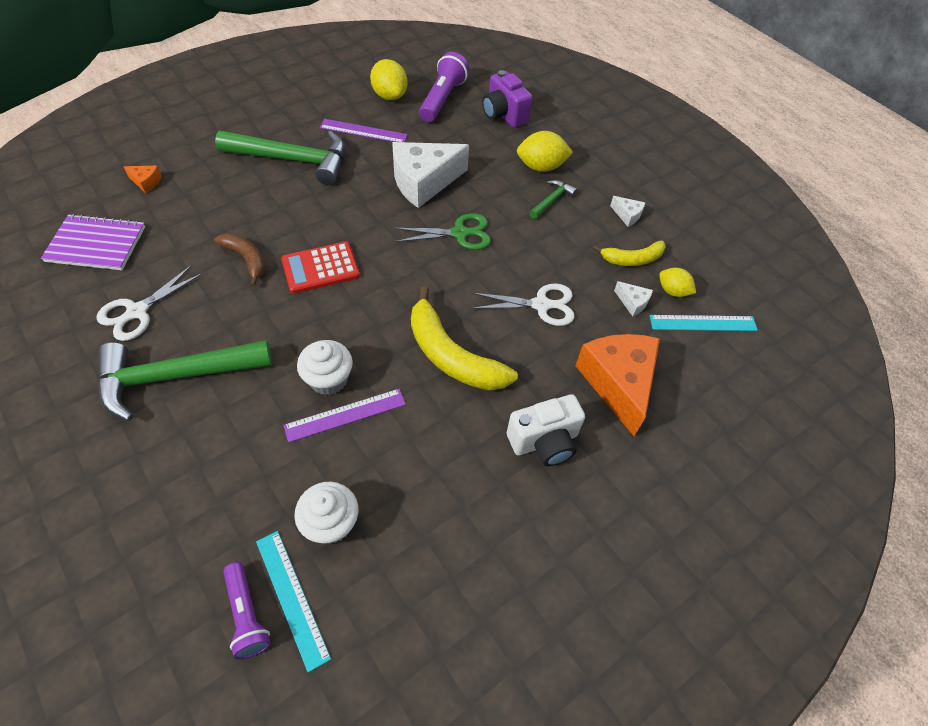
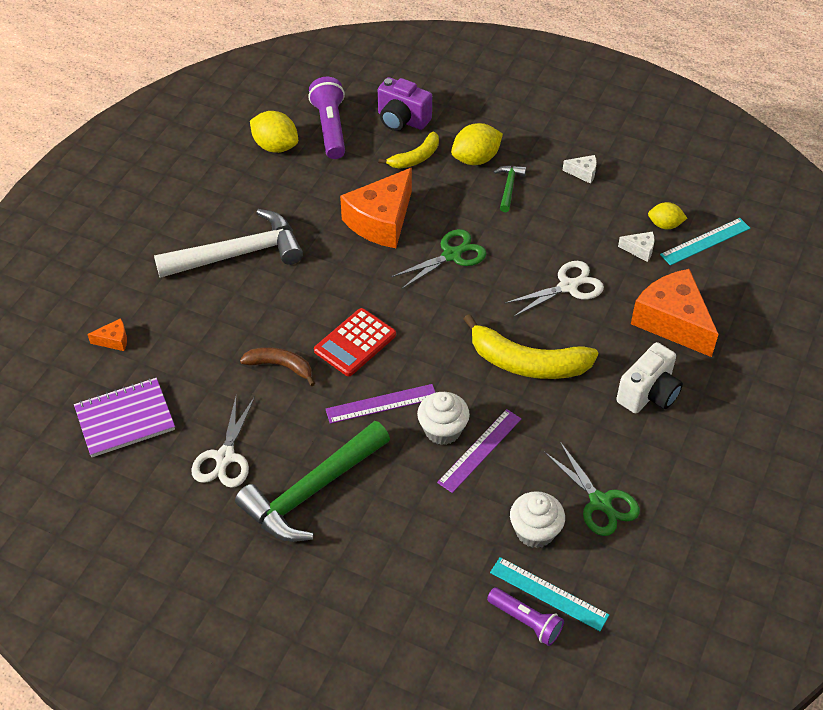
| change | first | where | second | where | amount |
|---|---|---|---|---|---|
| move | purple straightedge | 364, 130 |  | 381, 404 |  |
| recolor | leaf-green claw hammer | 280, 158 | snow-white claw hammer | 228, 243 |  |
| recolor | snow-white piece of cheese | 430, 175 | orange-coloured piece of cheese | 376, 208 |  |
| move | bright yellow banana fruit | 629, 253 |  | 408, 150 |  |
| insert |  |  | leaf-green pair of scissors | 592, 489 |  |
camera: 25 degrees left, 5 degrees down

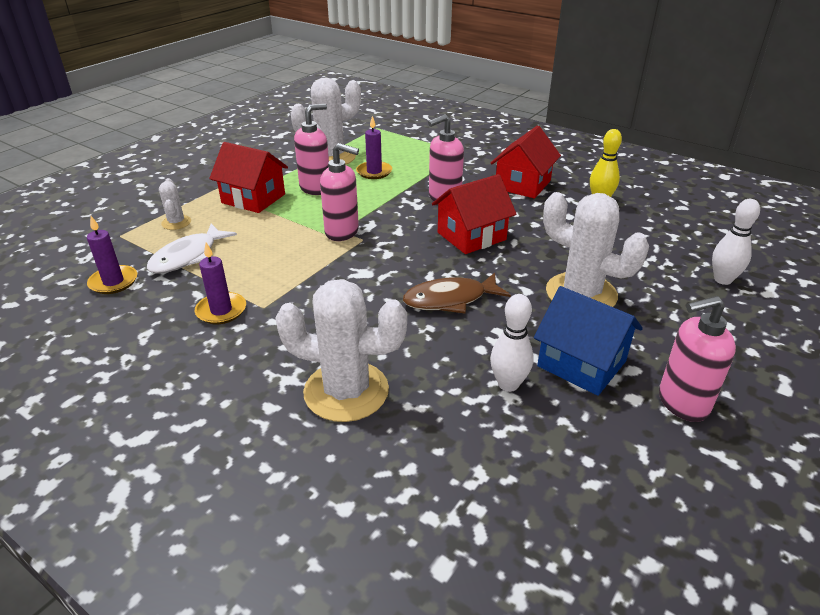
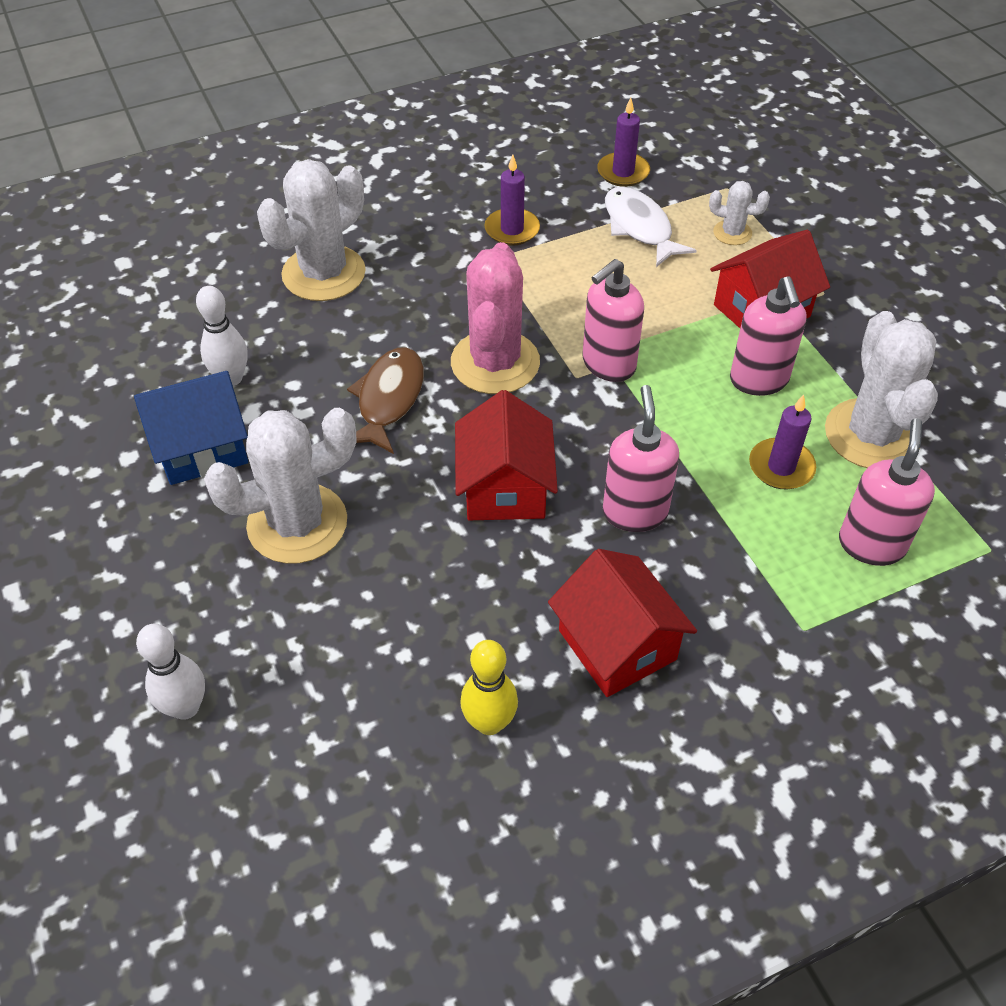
| change | first | where | second | where | amount |
|---|---|---|---|---|---|
| move | rosy soap pump | 697, 359 |  | 887, 492 |  |
| insert |  |  | rosy saguaro cactus | 495, 318 |  |
camera: 120 degrees right, 15 degrees up

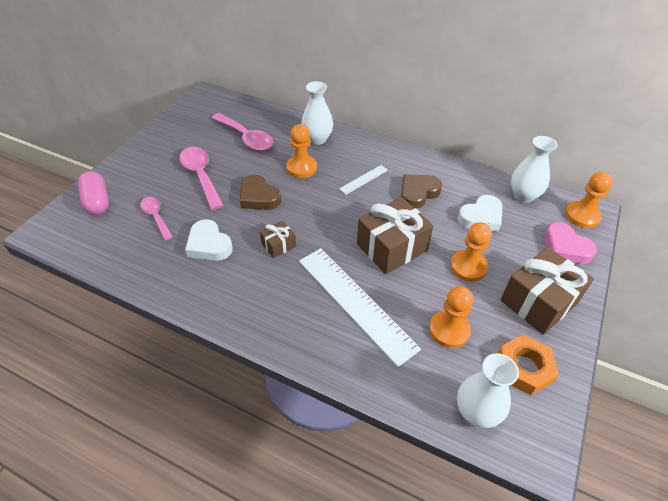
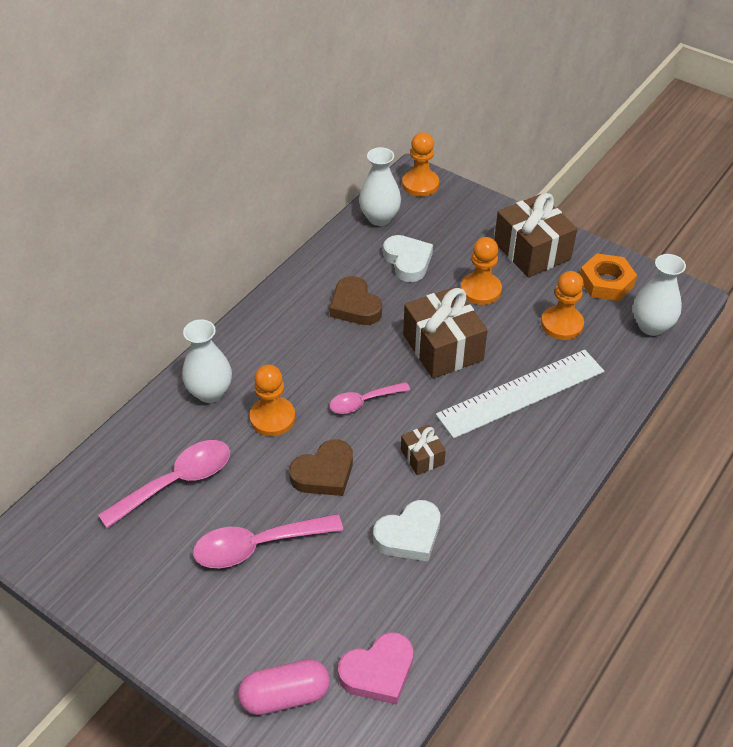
| change | first | where | second | where | amount |
|---|---|---|---|---|---|
| delete | snow-white straightedge | 363, 180 |  |  |  |
| move | rosy spoon | 156, 219 |  | 370, 398 |  |
| move | rosy love heart | 570, 243 |  | 375, 668 |  |
camera: 80 degrees left, 0 degrees up

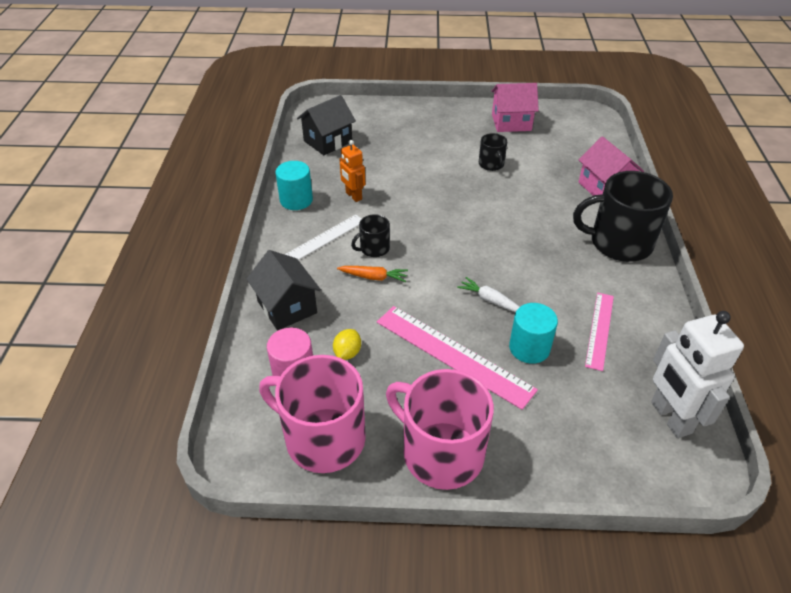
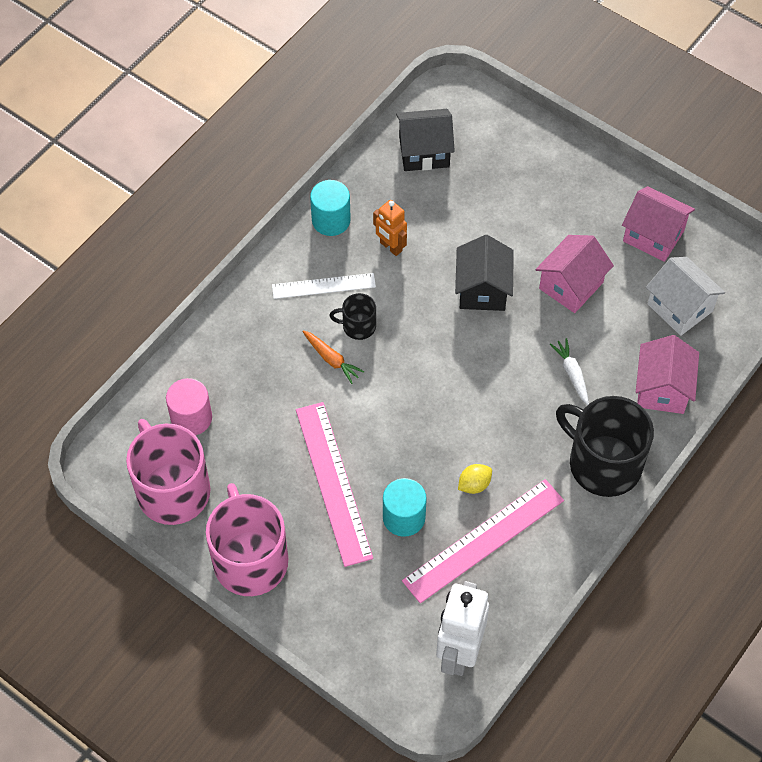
| change | first | where | second | where | amount |
|---|---|---|---|---|---|
| replace | jet-black mug | 493, 152 | rosy cottage | 575, 274 |  |
| rotate | orange-coloured robot figure | 352, 171 |  | 390, 228 | 45 degrees counterclockwise |
| move | jet-black cottage | 283, 290 |  | 484, 273 |  |
| move | snow-white carrot | 488, 294 |  | 569, 371 |  |
| resize | rosy straightedge | 599, 332 |  | 483, 541 | x1.65 |
| move | bright yellow toy lemon | 347, 344 |  | 475, 479 |  |
| insert |  |  | snow-white cottage | 685, 296 |  |
camera: 35 degrees right, 15 degrees up

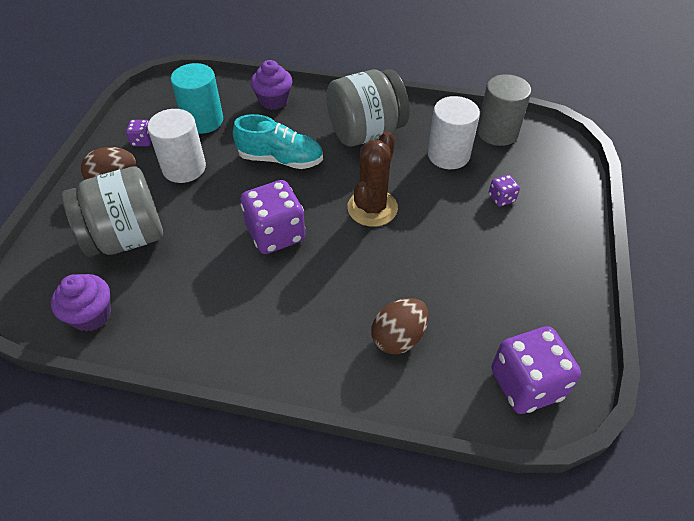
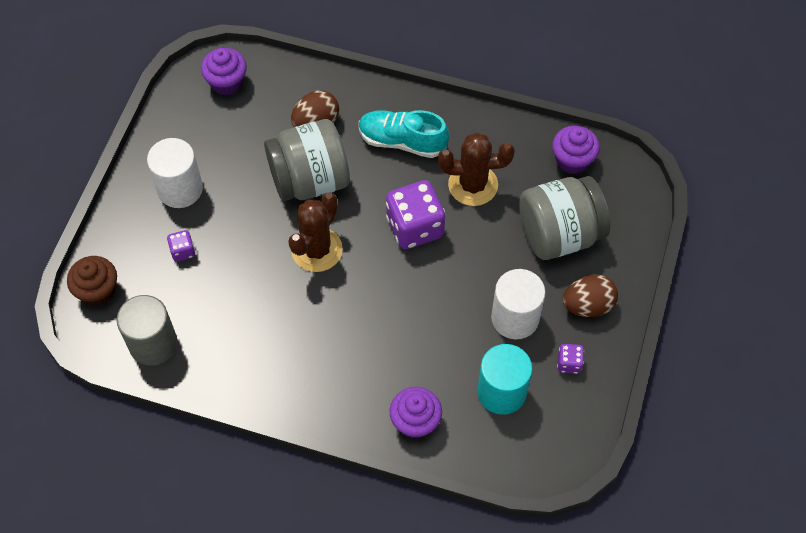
| change | first | where | second | where | amount |
|---|---|---|---|---|---|
| move | grey jam jar | 368, 107 |  | 307, 160 |  |
| move | snow-white solid cylinder | 453, 132 |  | 175, 173 |  |
| move | aqua shoe | 278, 141 |  | 404, 134 |  |
| replace | purple dice | 536, 370 | purple cupcake | 224, 71 |  |
| insert |  |  | russet saguaro cactus | 476, 169 |  |
| insert |  |  | russet cupcake | 92, 281 |  |
camera: 175 degrees left, 10 degrees up

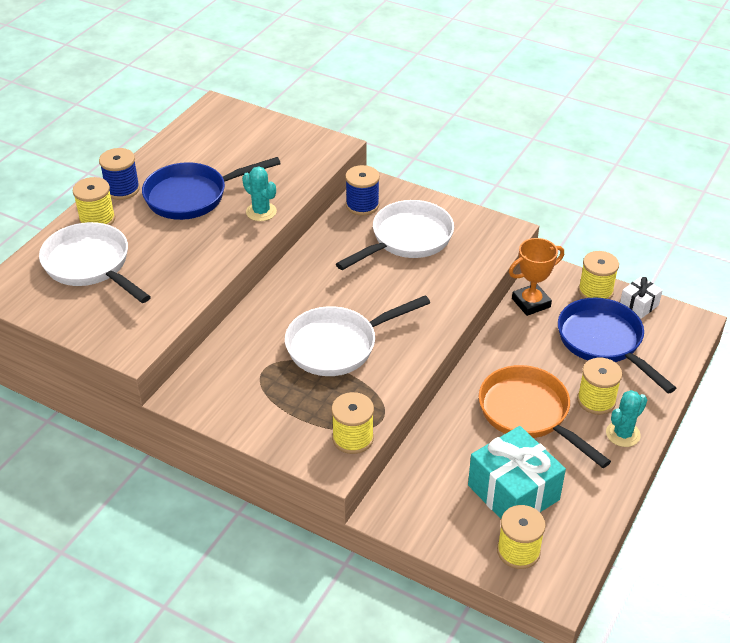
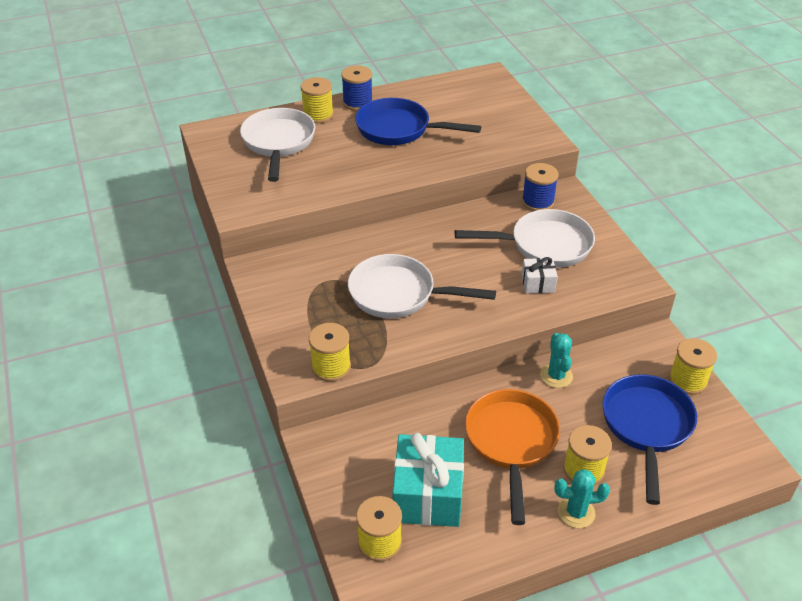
| change | first | where | second | where | amount |
|---|---|---|---|---|---|
| move | aqua saguaro cactus | 259, 193 |  | 556, 360 |  |
| delete | orange-coloured award cup | 536, 277 |  |  |  |
| move | snow-white gift | 641, 298 |  | 539, 275 |  |
camera: 40 degrees right, 0 degrees up

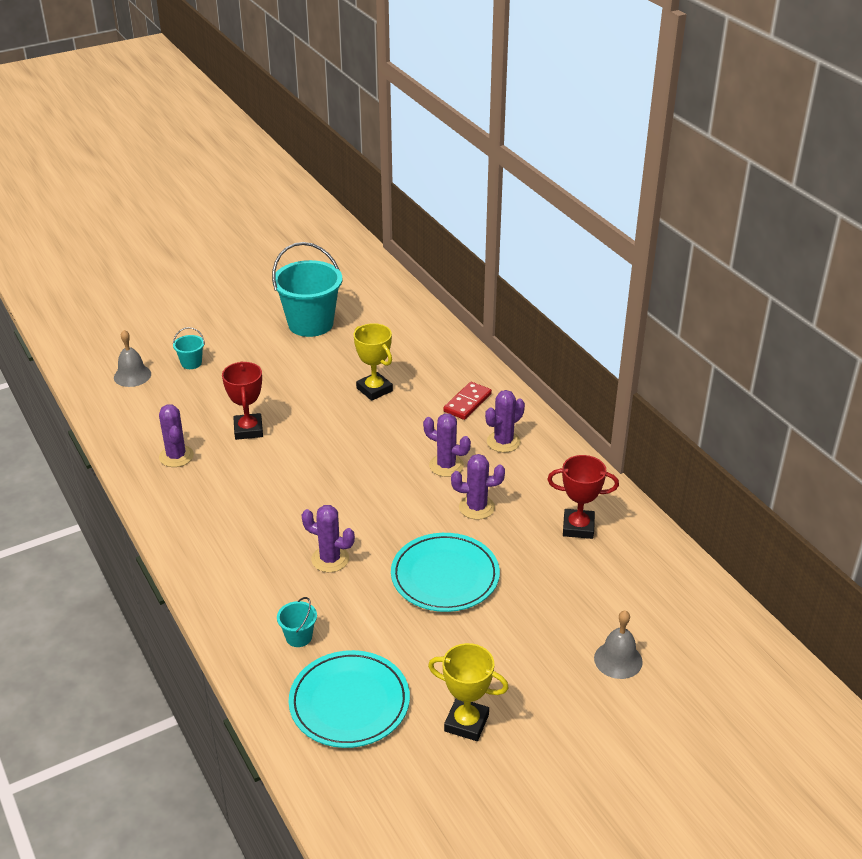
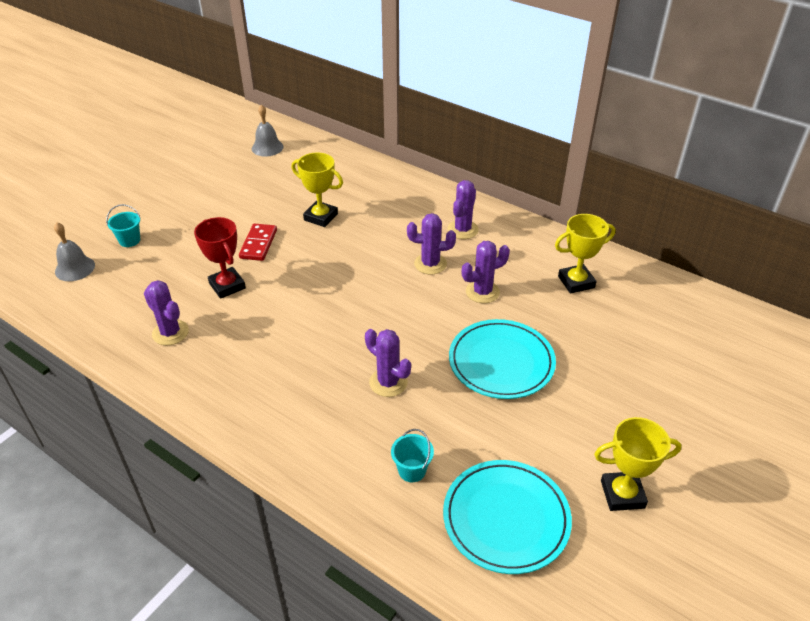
| change | first | where | second | where | amount |
|---|---|---|---|---|---|
| delete | aqua bucket | 307, 289 |  |  |  |
| move | crimson domino piece | 467, 401 |  | 258, 242 |  |
| recolor | crimson award cup | 583, 497 | bright yellow award cup | 585, 254 |  |
| rotate | purple saguaro cactus | 328, 538 |  | 388, 363 | 45 degrees clockwise |
| move | grey hand bell | 618, 644 |  | 268, 130 |  |
camera: 25 degrees left, 5 degrees up

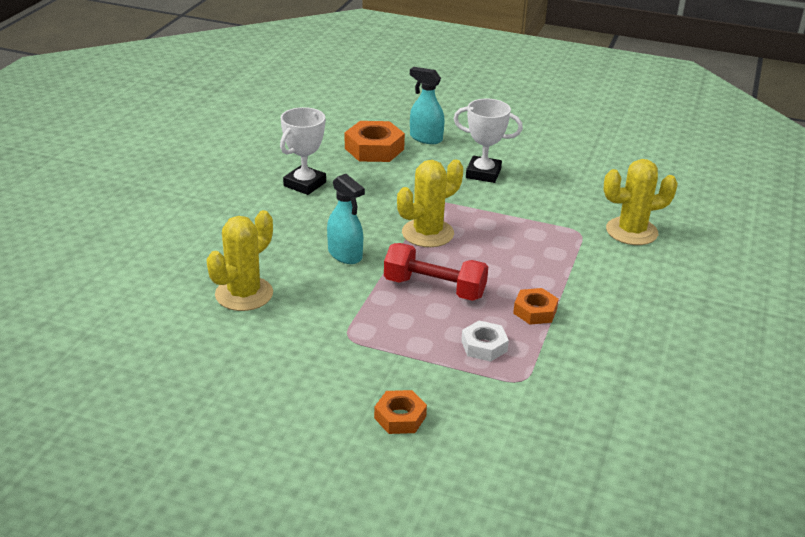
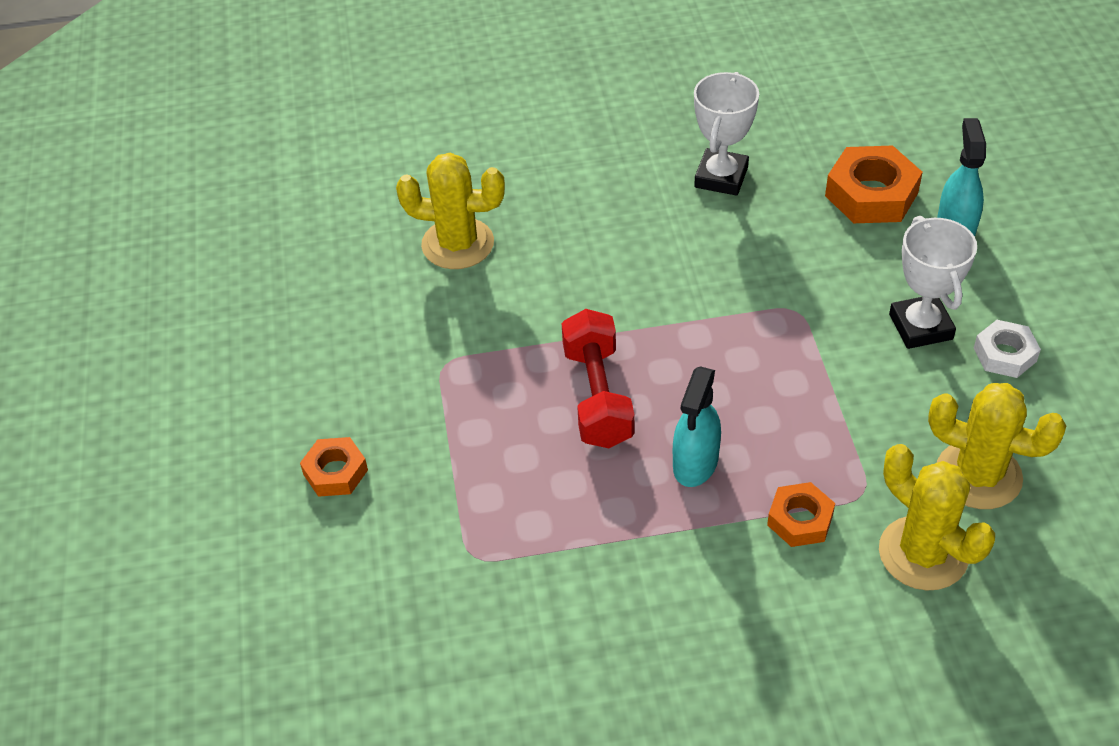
| change | first | where | second | where | amount |
|---|---|---|---|---|---|
| rotate | snow-white award cup | 303, 151 |  | 726, 134 | 75 degrees counterclockwise |
| move | bright yellow saguaro cactus | 430, 203 |  | 997, 446 |  |
| move | aqua spray bottle | 346, 219 |  | 697, 426 |  |
| move | orange-coloured hexagon nut | 536, 306 |  | 801, 514 |  |
| move | snow-white hexagon nut | 485, 341 |  | 1007, 349 |  |
camera: 65 degrees right, 15 degrees up

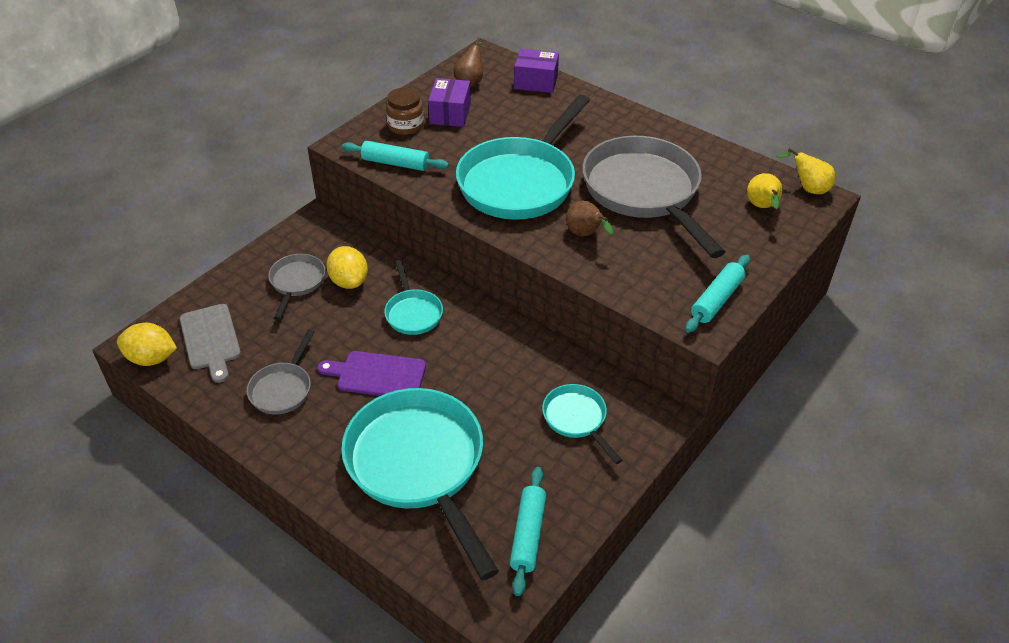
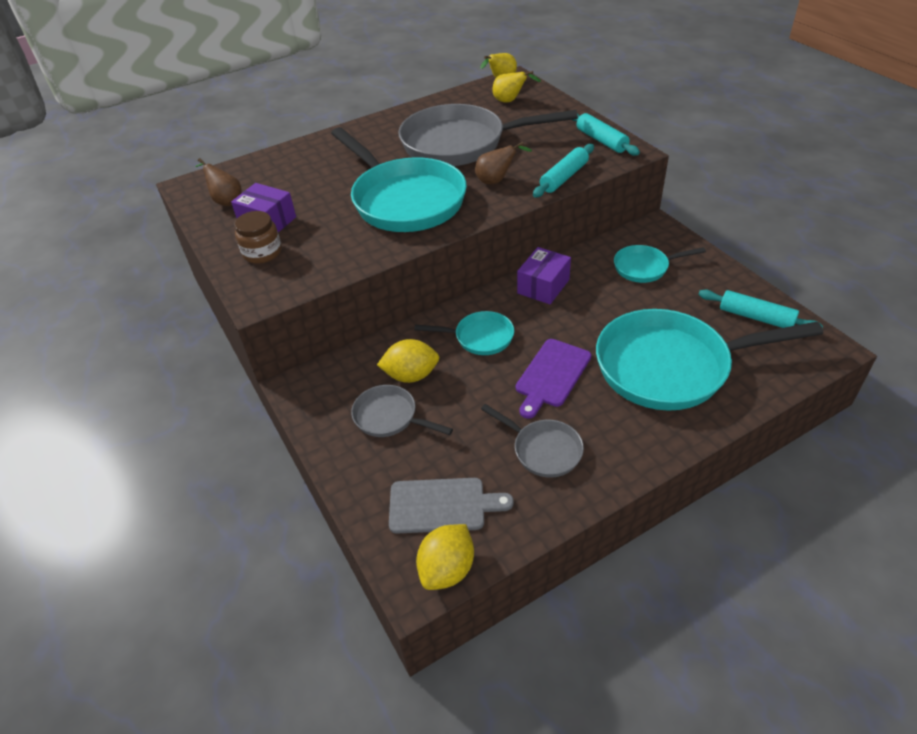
| change | first | where | second | where | amount |
|---|---|---|---|---|---|
| move | purple box | 536, 71 |  | 544, 275 |  |
| move | aqua rolling pin | 395, 156 |  | 563, 170 |  |
camera: 65 degrees left, 0 degrees up

